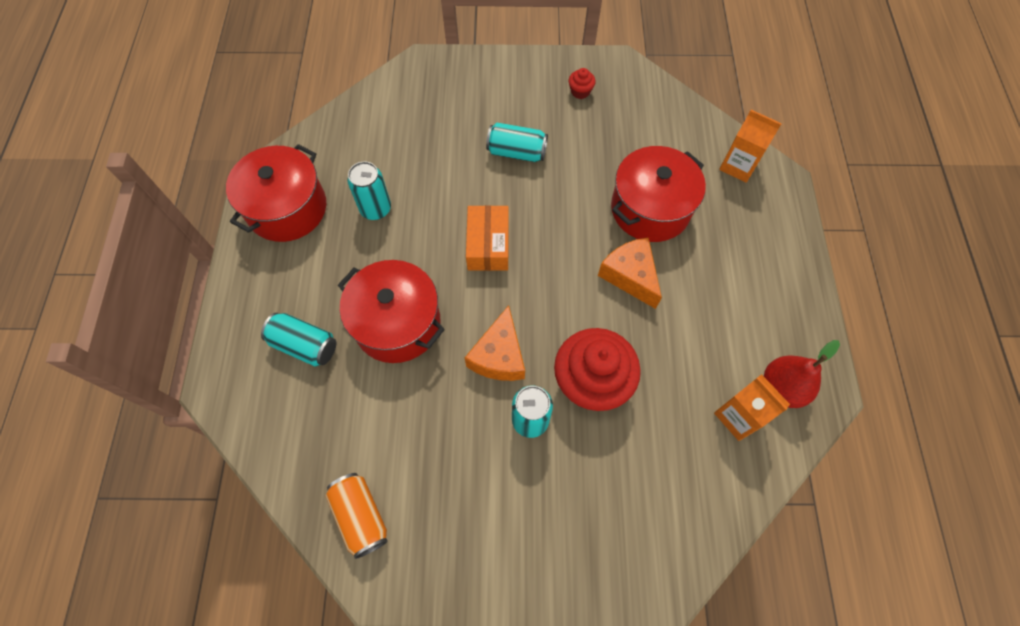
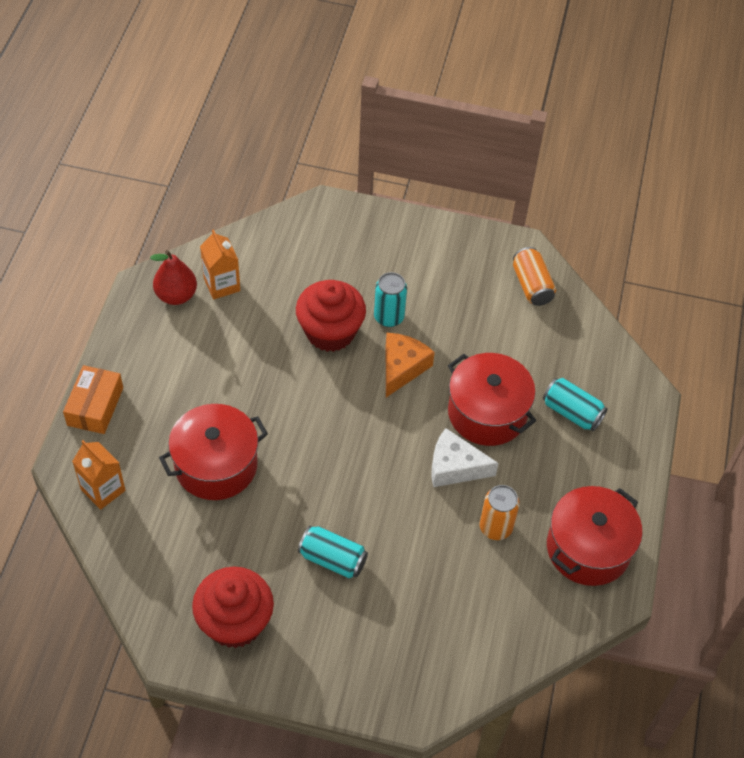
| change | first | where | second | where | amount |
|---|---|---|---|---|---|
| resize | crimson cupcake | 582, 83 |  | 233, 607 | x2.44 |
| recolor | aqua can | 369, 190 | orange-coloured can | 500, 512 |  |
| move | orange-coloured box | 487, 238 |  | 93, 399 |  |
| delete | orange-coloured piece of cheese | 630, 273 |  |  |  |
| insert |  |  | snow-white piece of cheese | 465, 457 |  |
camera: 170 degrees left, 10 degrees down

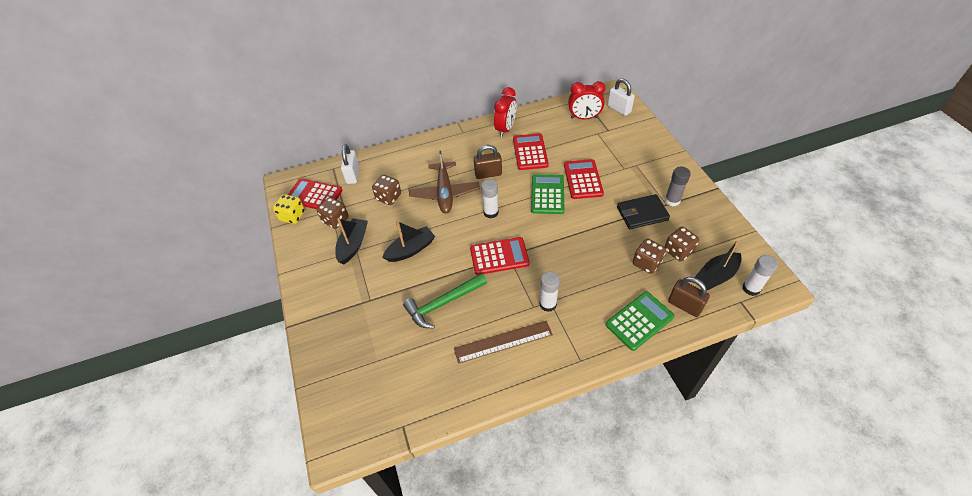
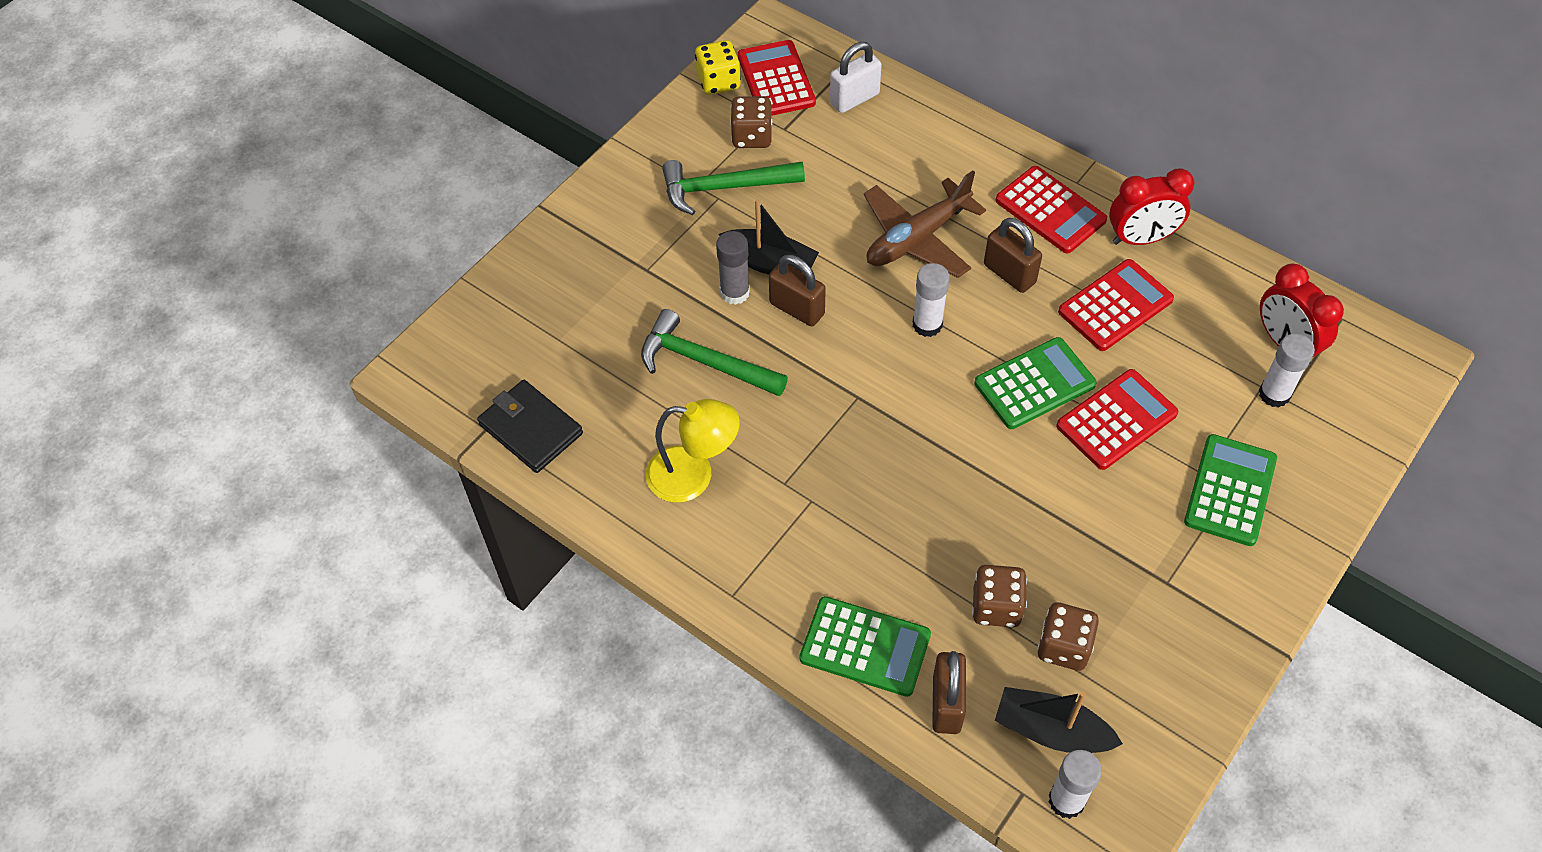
| change | first | where | second | where | amount |
|---|---|---|---|---|---|
| delete | snow-white small lock | 621, 97 |  |  |  |
| move | grey glue stick | 678, 186 |  | 733, 268 |  |
| delete | russet dice | 386, 190 |  |  |  |
| move | jet-black wallet | 643, 211 |  | 530, 426 |  |
| replace | jet-black toy boat | 351, 241 | leaf-green claw hammer | 733, 187 |  |
| move | crimson adding machine | 500, 256 |  | 1051, 209 |  |
| move | snow-white glue stick | 549, 291 |  | 1287, 371 |  |
| replace | russet straightedge | 503, 342 | bright yellow desk lamp | 693, 451 |  |
| insert |  |  | russet small lock | 797, 290 |  |
| insert |  |  | leaf-green adding machine | 1230, 490 |  |
camera: 55 degrees right, 5 degrees up

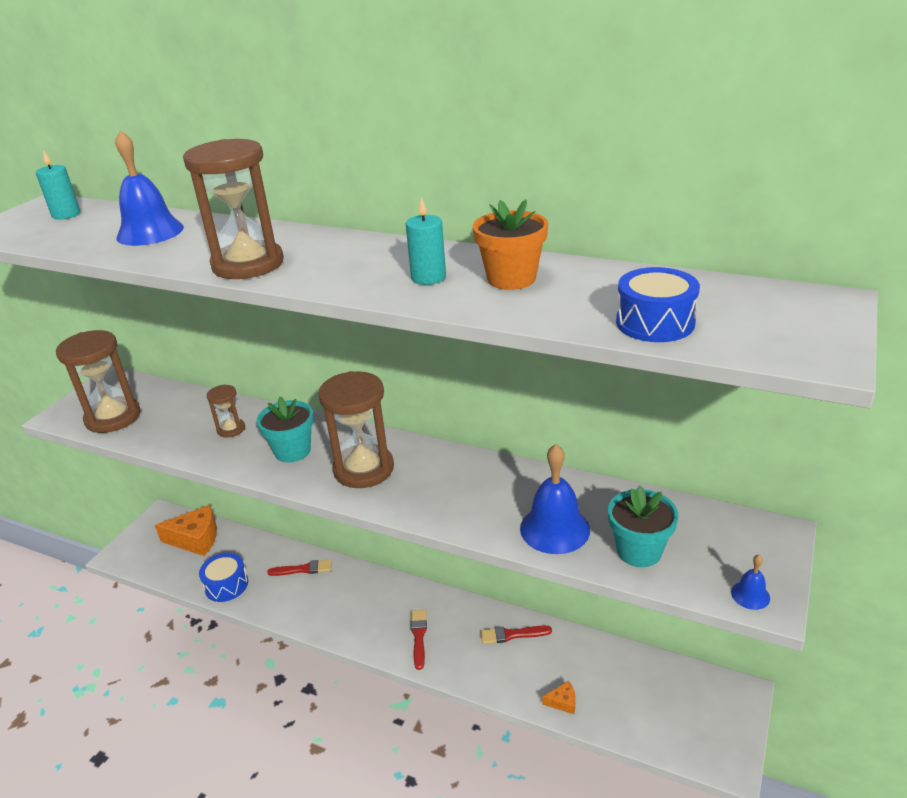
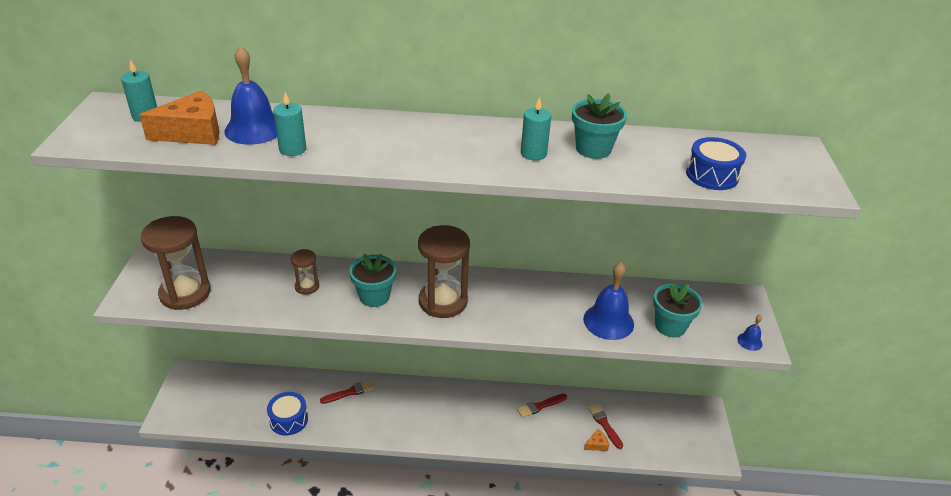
| change | first | where | second | where | amount |
|---|---|---|---|---|---|
| delete | russet sandglass | 233, 209 |  |  |  |
| recolor | orange-coloured potted plant | 510, 244 | aqua potted plant | 599, 126 |  |
| move | orange-coloured piece of cheese | 186, 530 |  | 179, 117 |  |
| move | crimson paintbrush | 419, 640 |  | 605, 426 |  |
| insert |  |  | aqua wax candle | 289, 124 |  |
camera: 25 degrees left, 5 degrees up

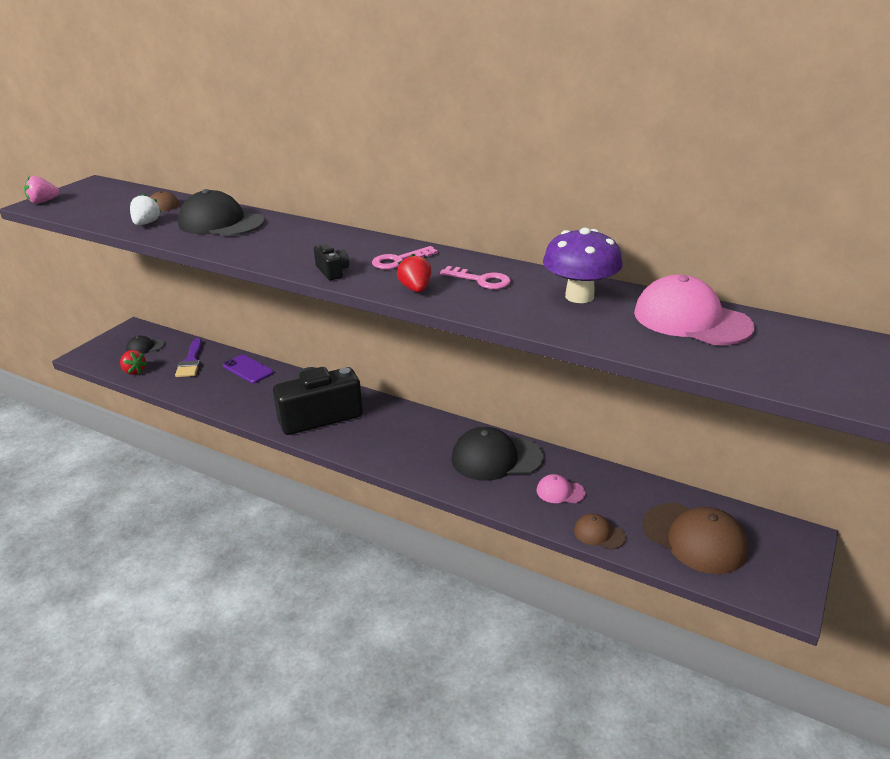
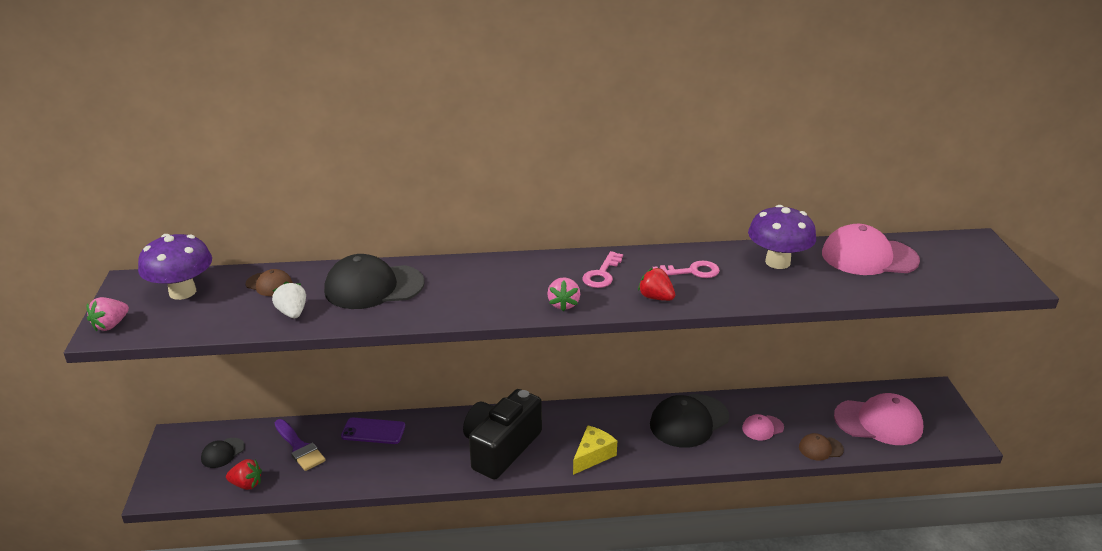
| change | first | where | second | where | amount |
|---|---|---|---|---|---|
| replace | jet-black compact camera | 331, 262 | rosy toy strawberry | 563, 294 |  |
| recolor | russet peaked cap | 695, 538 | rosy peaked cap | 878, 419 |  |
| insert |  |  | purple toadstool | 175, 267 |  |
| insert |  |  | bright yellow piece of cheese | 595, 450 |  |
camera: 35 degrees left, 0 degrees up

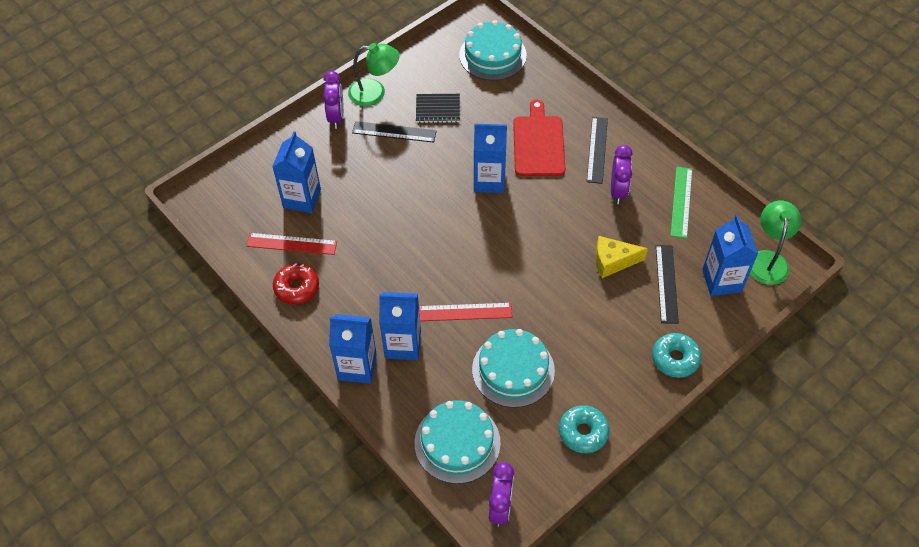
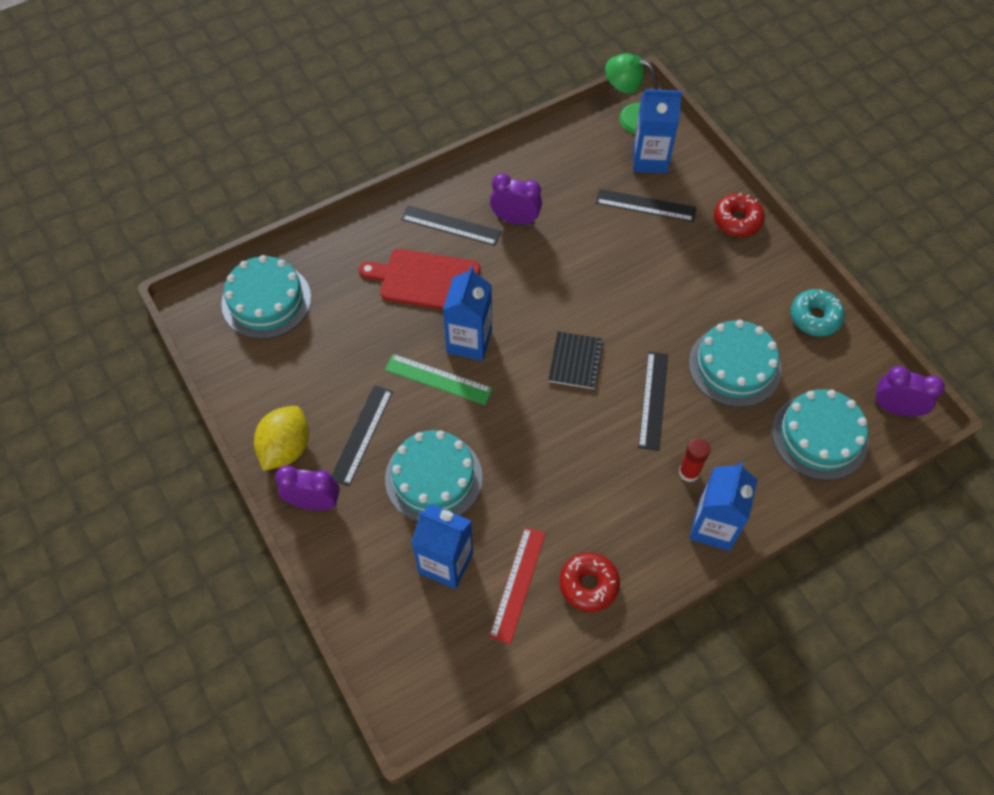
| change | first | where | second | where | amount |
|---|---|---|---|---|---|
| replace | leaf-green desk lamp | 373, 74 | bright yellow toy lemon | 281, 438 |  |
| move | jet-black exercise book | 438, 108 |  | 576, 360 |  |
| move | leaf-green straightedge | 681, 202 |  | 439, 379 |  |
| delete | bright yellow piece of cheese | 621, 257 |  |  |  |
| replace | cobalt juice carton | 400, 326 | crimson glue stick | 694, 460 |  |
| recolor | crimson straightedge | 465, 312 | jet-black straightedge | 653, 401 |  |
| recolor | aqua doughnut | 676, 355 | crimson doughnut | 739, 215 |  |
| insert |  |  | aqua gateau | 434, 476 |  |
camera: 80 degrees left, 5 degrees up

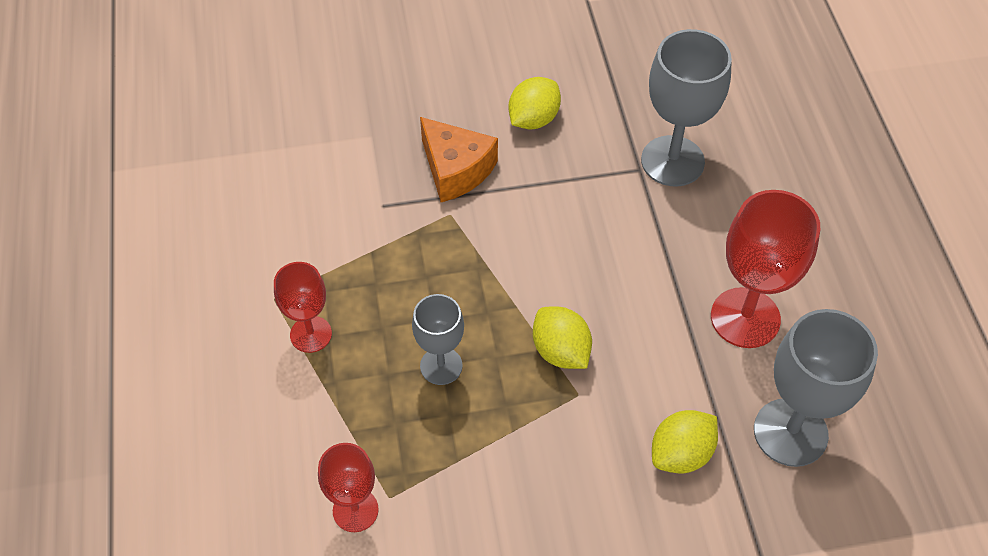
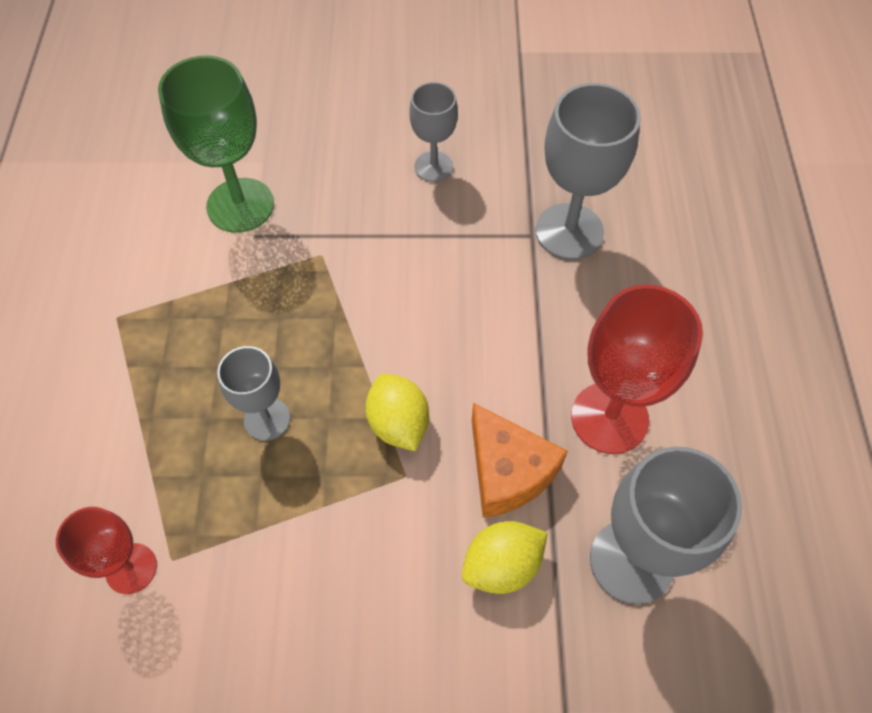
| change | first | where | second | where | amount |
|---|---|---|---|---|---|
| replace | bright yellow toy lemon | 535, 103 | grey chalice | 433, 132 |  |
| move | orange-coloured piece of cheese | 459, 159 |  | 520, 460 |  |
| delete | crimson chalice | 303, 307 |  |  |  |
| insert |  |  | leaf-green chalice | 216, 144 |  |
camera: 10 degrees right, 5 degrees up

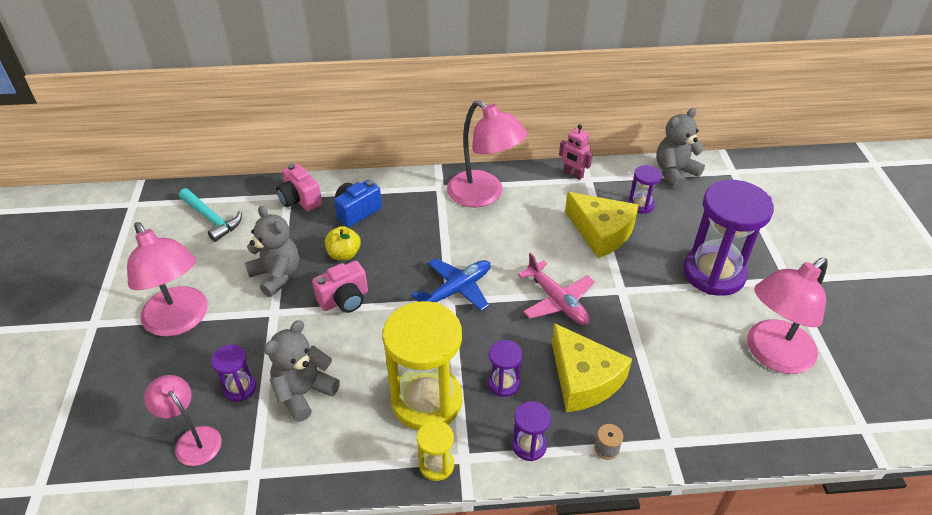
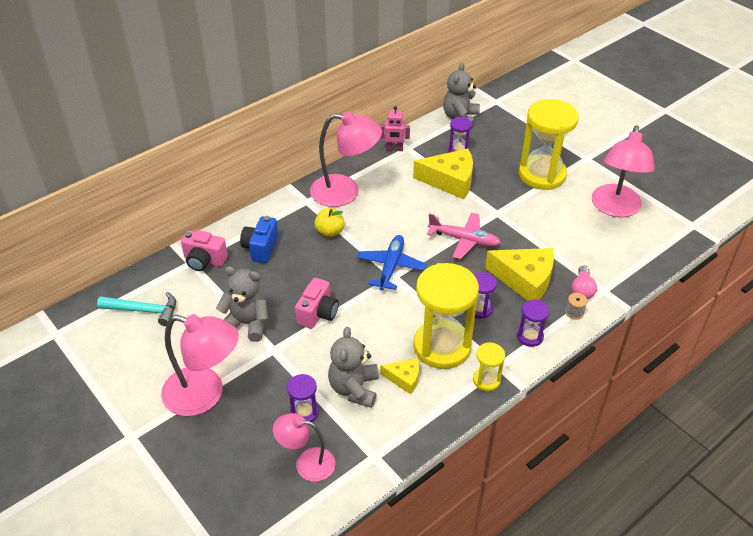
| change | first | where | second | where | amount |
|---|---|---|---|---|---|
| recolor | purple sandglass | 728, 238 | bright yellow sandglass | 549, 144 |  |
| move | bright yellow apple fruit | 343, 243 |  | 329, 222 |  |
| insert |  |  | rosy bulb | 584, 282 |  |
| insert |  |  | bright yellow piece of cheese | 399, 376 |  |
camera: 35 degrees left, 0 degrees up

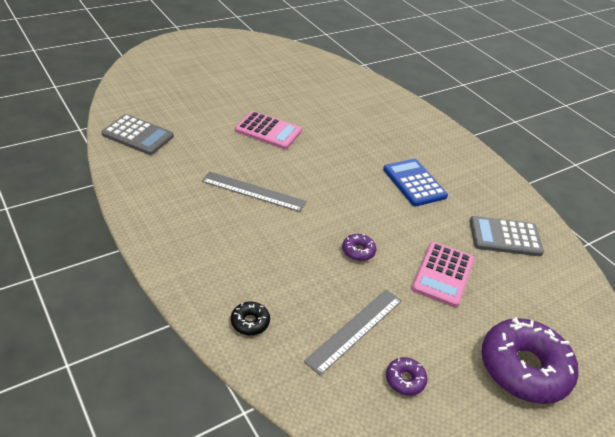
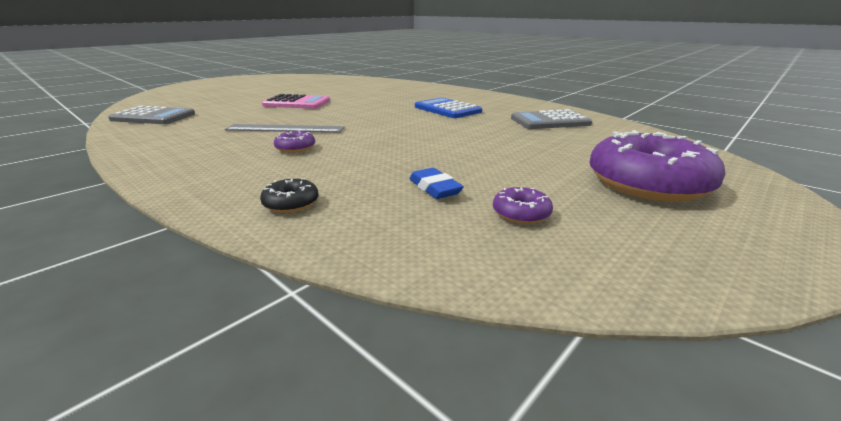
| change | first | where | second | where | amount |
|---|---|---|---|---|---|
| move | purple doughnut | 359, 247 |  | 294, 141 |  |
| delete | rosy adding machine | 443, 274 |  |  |  |
| replace | grey straightedge | 353, 332 | cobalt eraser | 436, 183 |  |
camera: 10 degrees left, 15 degrees down

